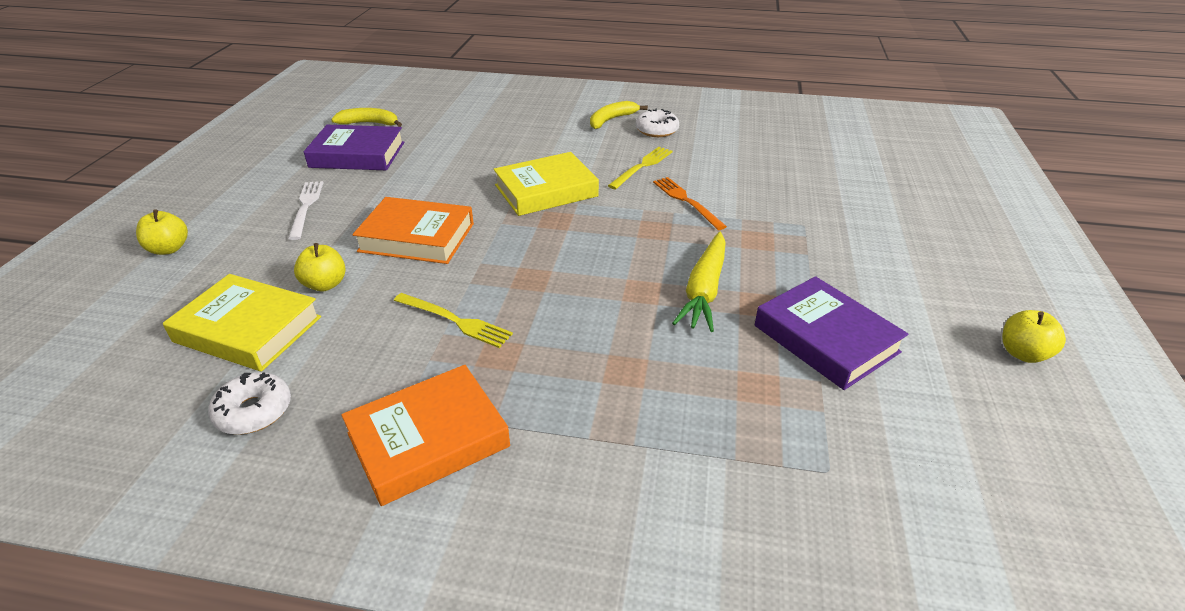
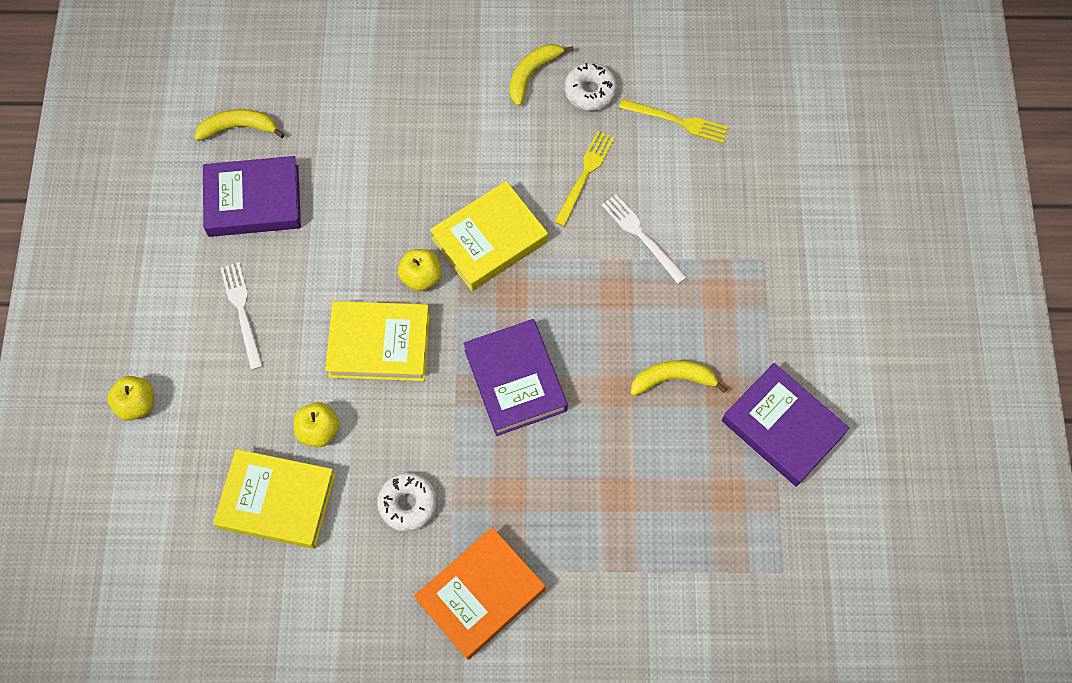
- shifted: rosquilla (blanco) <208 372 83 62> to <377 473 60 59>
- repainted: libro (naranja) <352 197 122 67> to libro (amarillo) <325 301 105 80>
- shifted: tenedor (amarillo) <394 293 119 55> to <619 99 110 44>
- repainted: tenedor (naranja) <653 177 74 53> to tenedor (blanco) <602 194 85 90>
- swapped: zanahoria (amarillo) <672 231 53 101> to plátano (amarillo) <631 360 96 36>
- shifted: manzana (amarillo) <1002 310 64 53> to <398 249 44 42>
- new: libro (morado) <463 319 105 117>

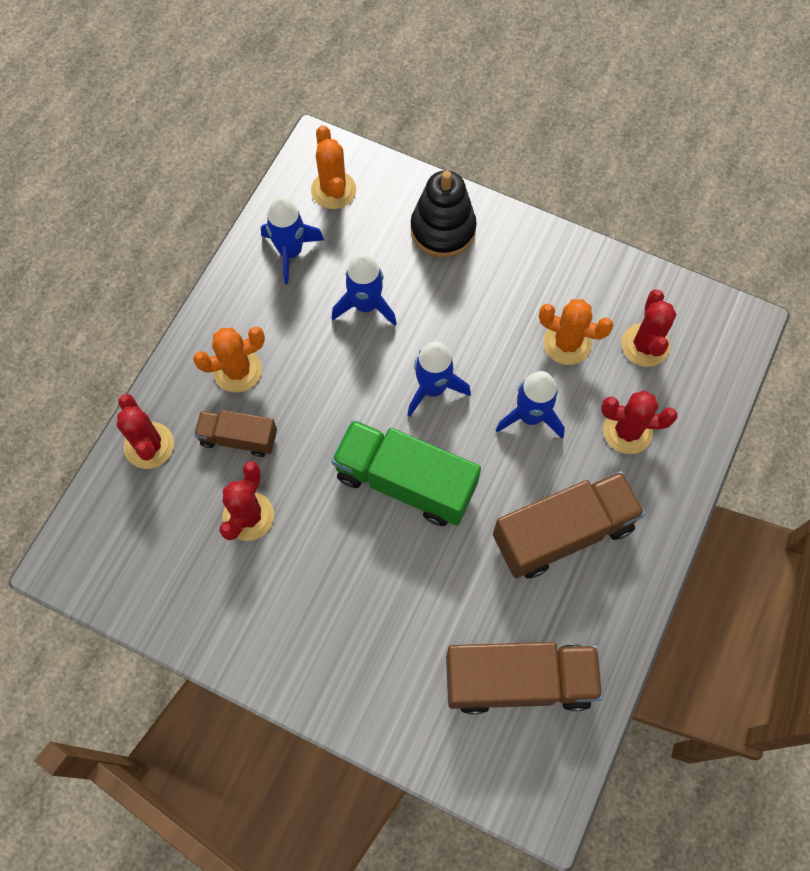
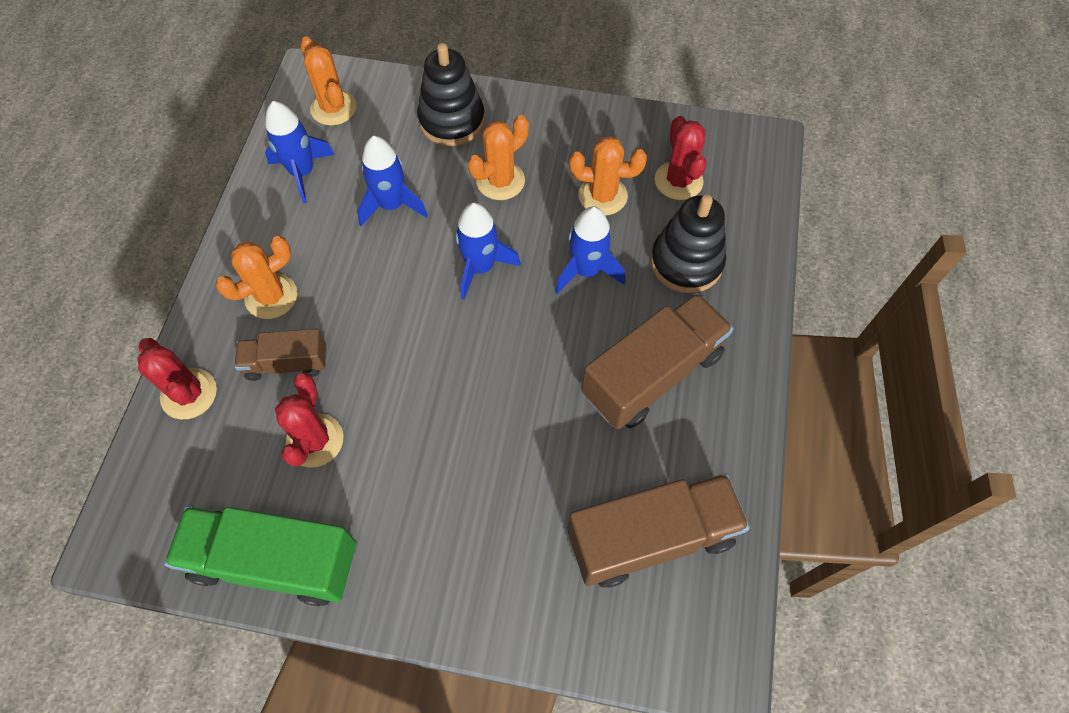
- shifted: camión (verde) <331 420 150 106> to <164 506 193 100>
- swapped: cactus (rojo) <601 390 76 64> to juguete apilable (negro) <651 195 75 98>
- new: cactus (naranja) <468 115 61 85>

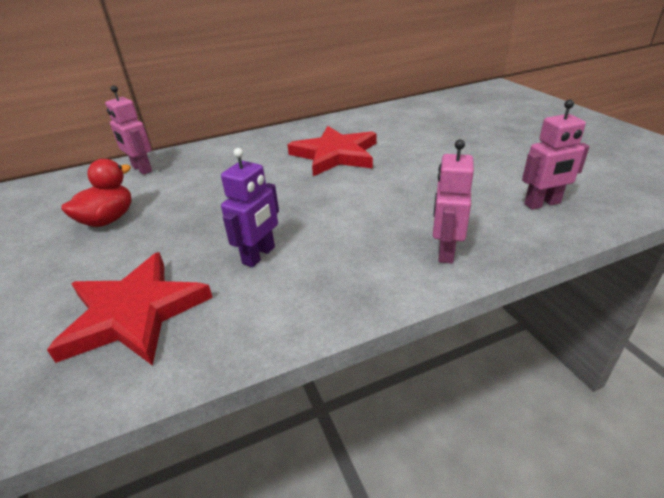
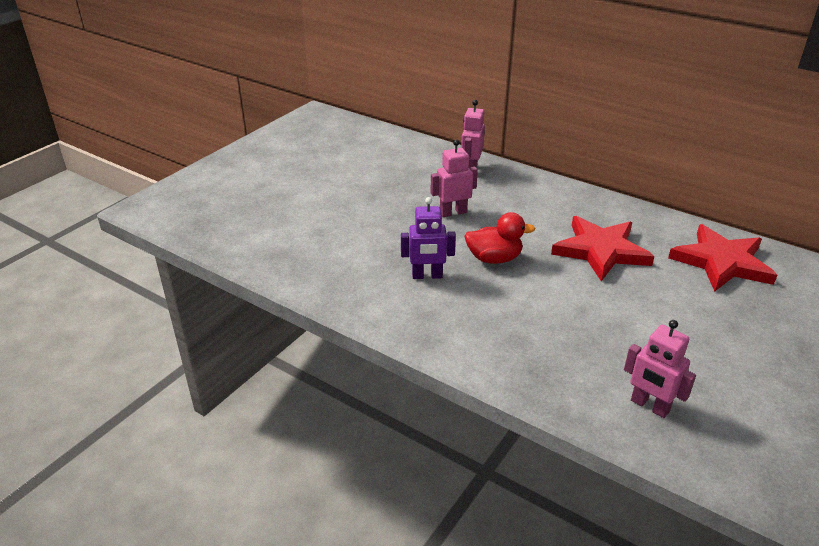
- shifted: estrella (rojo) <47 252 166 114> to <668 224 109 68>
- shifted: pato (rojo) <61 159 71 68> to <464 212 71 52>
- shifted: robot (rosa) <433 139 41 124> to <430 140 48 77>

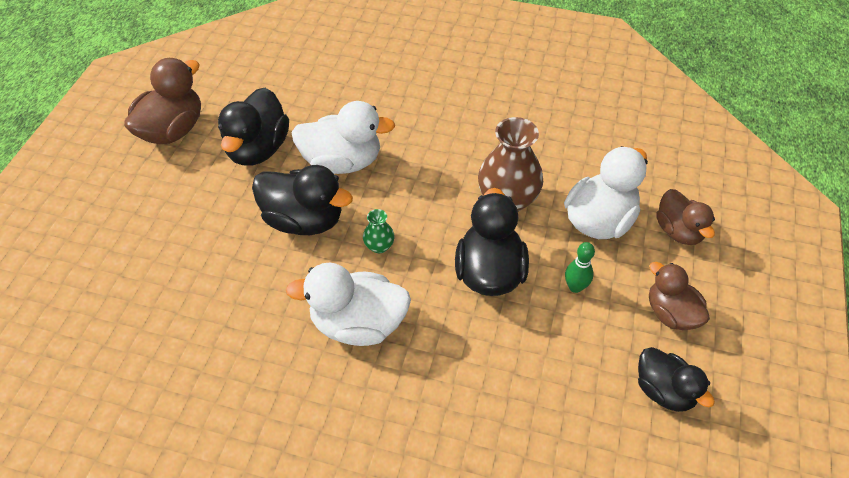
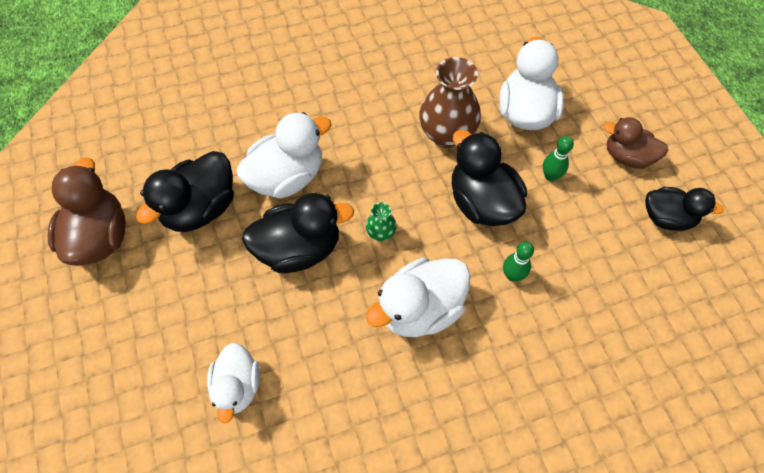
- rotated: pato (negro) <218 88 71 77> = <136 151 98 81> 60 degrees clockwise
- gone: pato (marrón) <656 189 59 56>
- new: pato (blanco) <207 343 53 81>
- new: bolo (verde) <503 242 31 39>

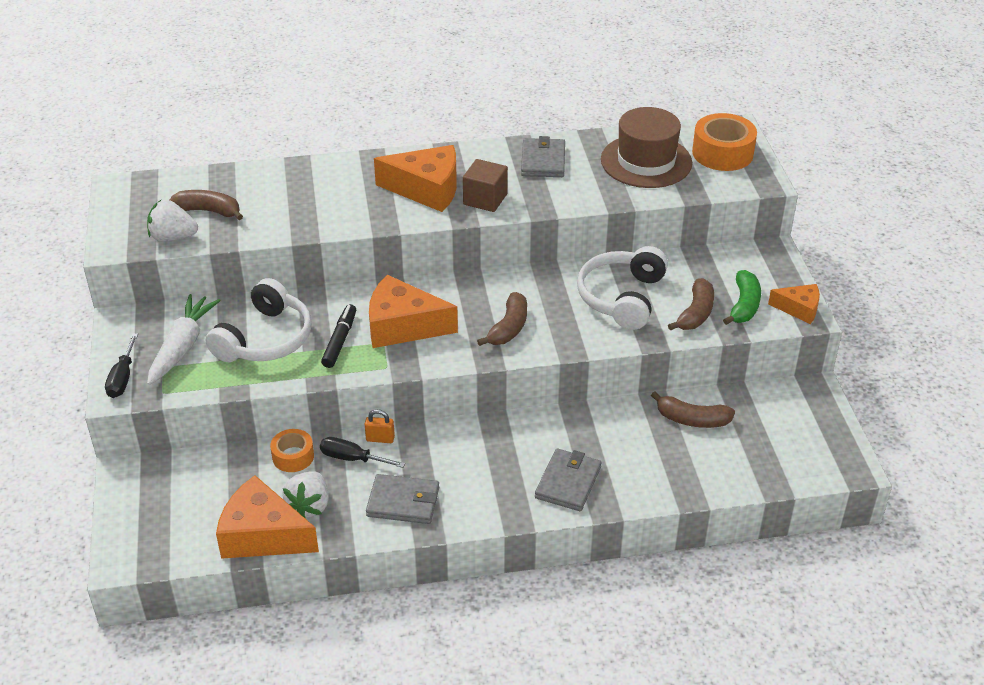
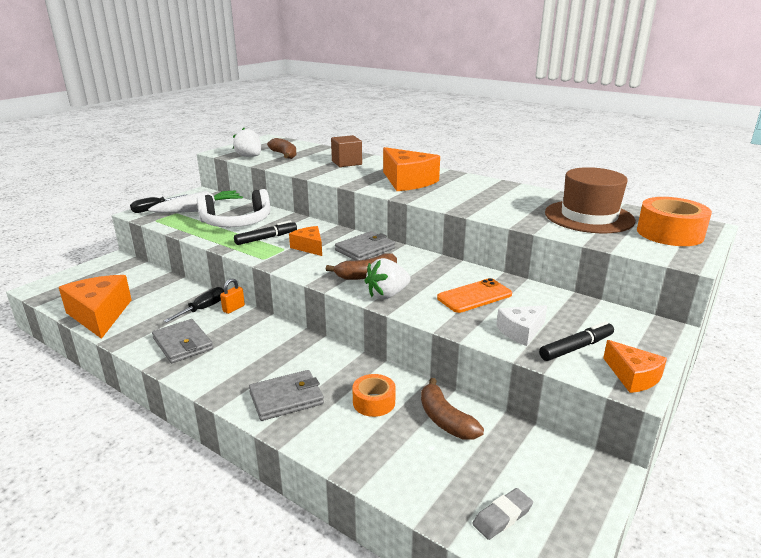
- shifted: cinta adhesiva (naranja) <270 429 44 43> to <352 374 44 43>
- shifted: fresa (blanco) <282 471 47 47> to <365 258 46 41>
- rotated: destornillador (negro) <320 437 85 31> = <164 287 60 36> 60 degrees clockwise
- rotated: candado (naranja) <365 409 30 34> = <220 279 25 35> 75 degrees clockwise
- scaled: queso (naranja) <369 275 89 73> = <289 226 33 30> x0.56
- shifted: cubo (marrón) <463 159 45 53> to <331 135 31 32>
- shifted: cartera (gris) <521 136 44 41> to <335 231 60 30>
- swapped: auriculares (blanco) <577 246 91 84> to móvil (naranja) <437 278 75 35>
- swapped: plátano (marrón) <668 278 46 53> to queso (blanco) <496 305 51 41>
- swapped: plátano (verde) <723 270 38 55> to rotulador (negro) <539 321 75 40>
- new: goma de borrar (gris) <472 488 61 52>

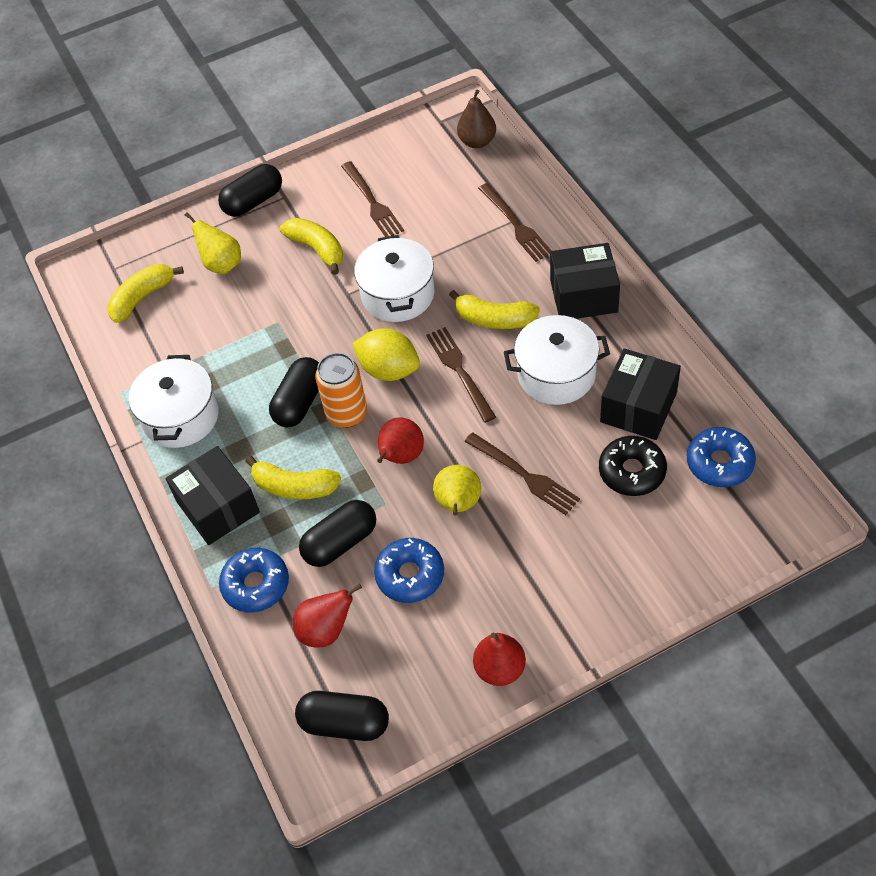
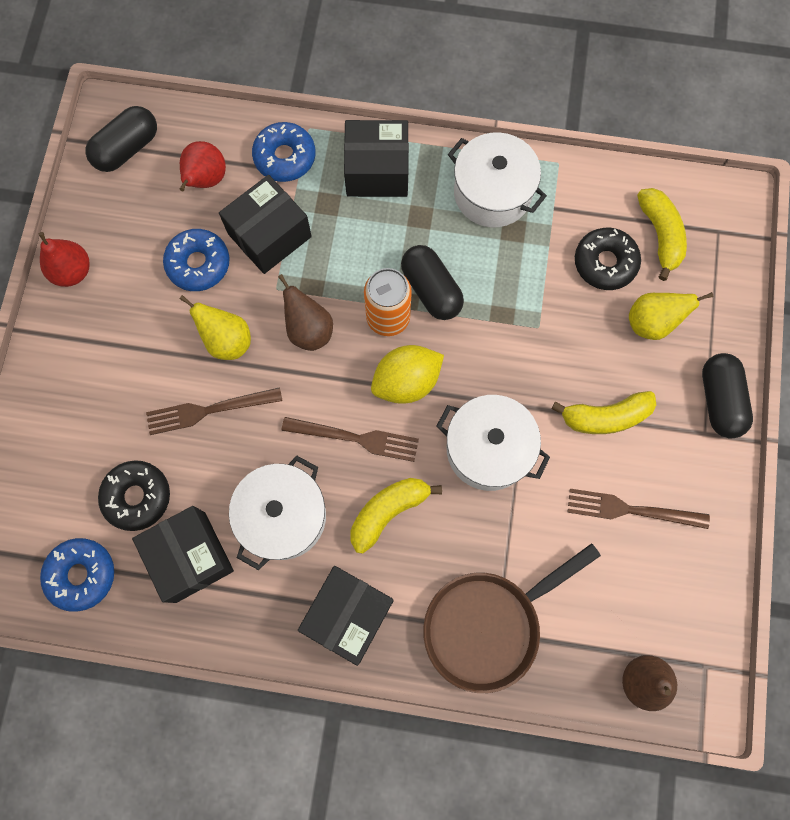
- gone: plátano (amarillo) <246 456 95 43>
- swapped: cápsula (negro) <299 500 77 67> to caja (negro) <219 175 93 99>
- repainted: pera (rojo) <377 417 47 47> to pera (marrón) <278 274 55 77>
- swapped: tenedor (marrón) <478 183 74 79> to sartén (marrón) <423 543 178 150>
- new: rosquilla (negro) <575 228 66 62>

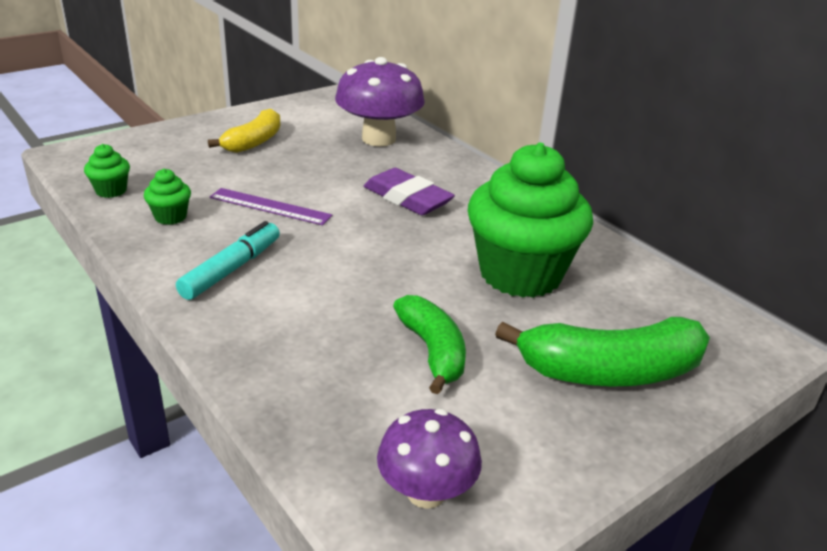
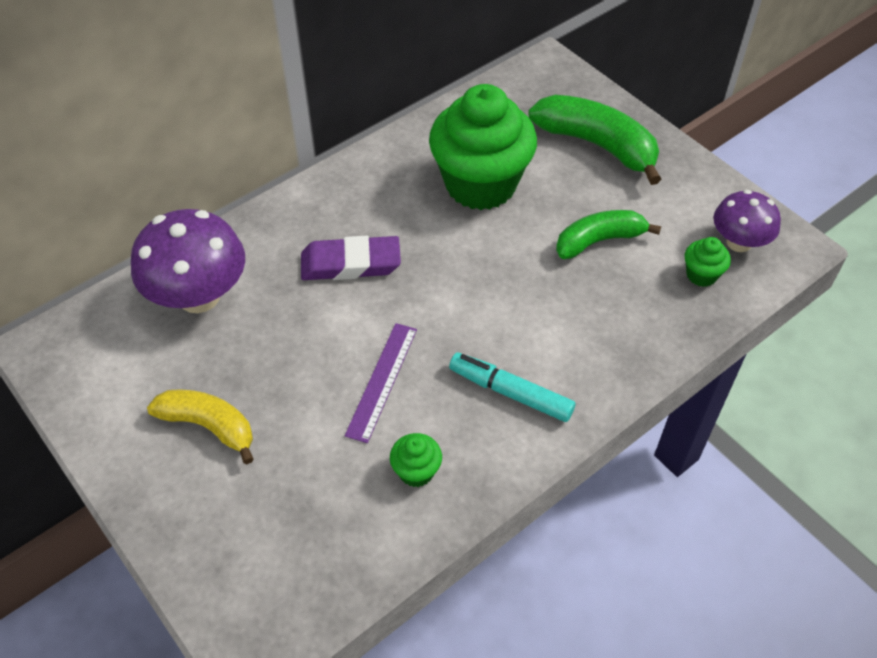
- shifted: magdalena (verde) <84 144 46 54> to <685 237 46 50>
- rotated: goma de borrar (morado) <364 168 91 47> = <301 236 100 44> 45 degrees clockwise
- rotated: plátano (verde) <495 317 215 70> = <528 95 134 90> 45 degrees counterclockwise

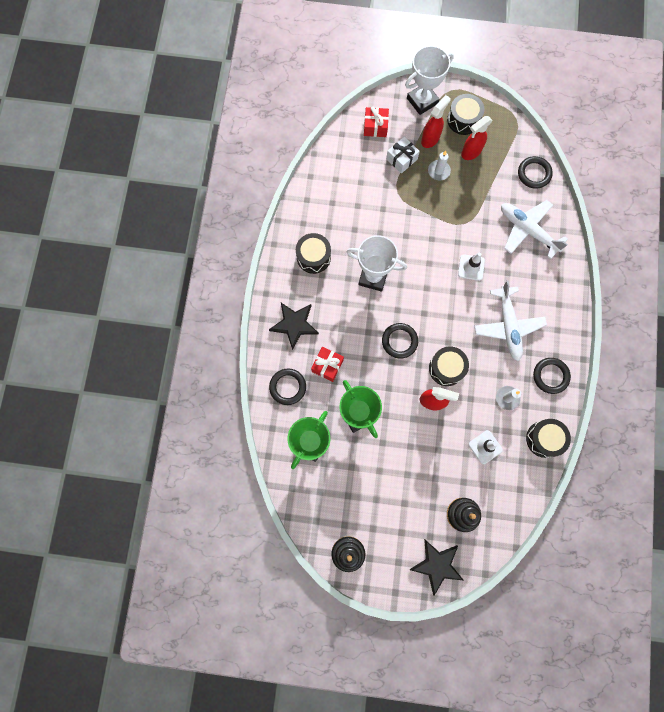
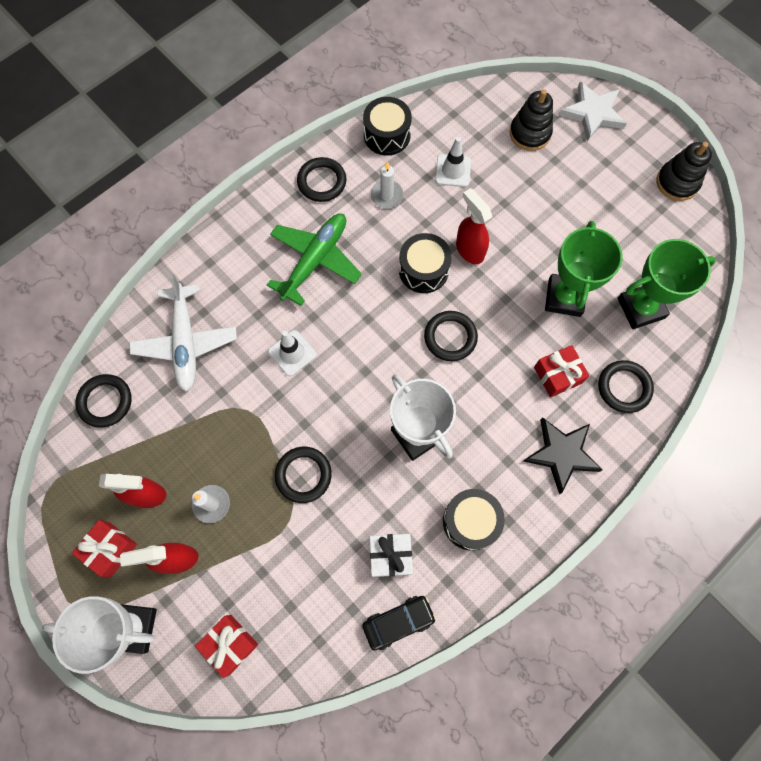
- shifted: regalo (blanco) <386 137 34 37> to <370 534 43 43>
- repainted: estrella (negro) <409 539 55 57> to estrella (blanco) <559 81 68 61>
- swapped: tambor (negro) <447 94 37 41> to regalo (rojo) <72 520 65 57>
- repainted: avión (blanco) <474 281 73 80> to avión (verde) <267 213 95 93>
- new: anillo (negro) <275 447 57 56>
- new: coche (negro) <362 596 74 55>

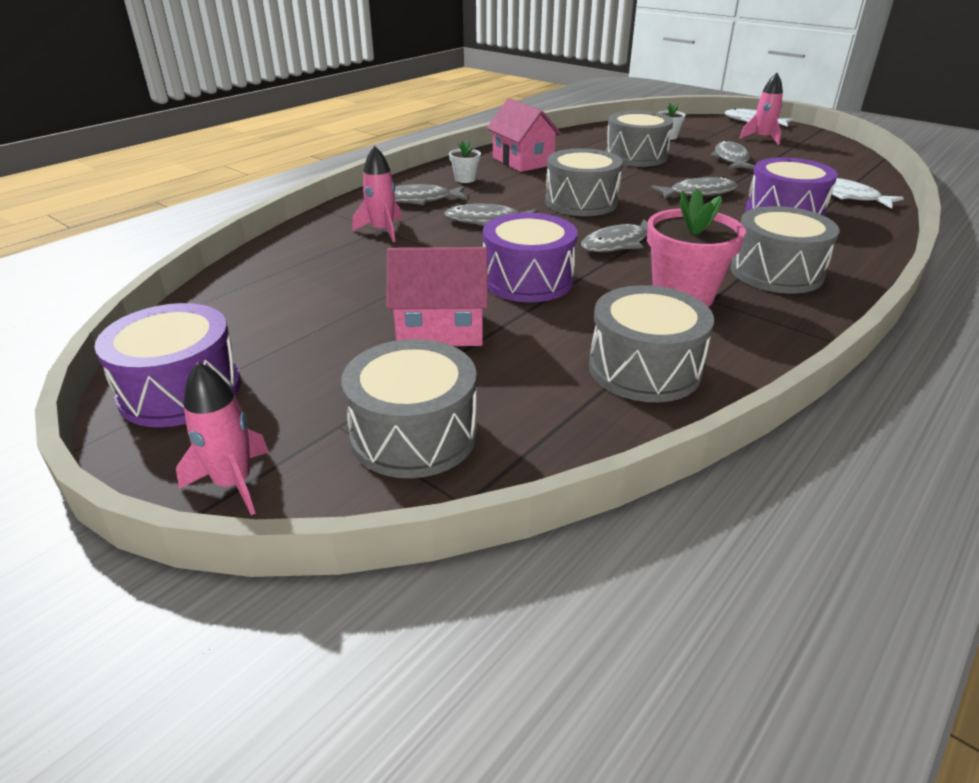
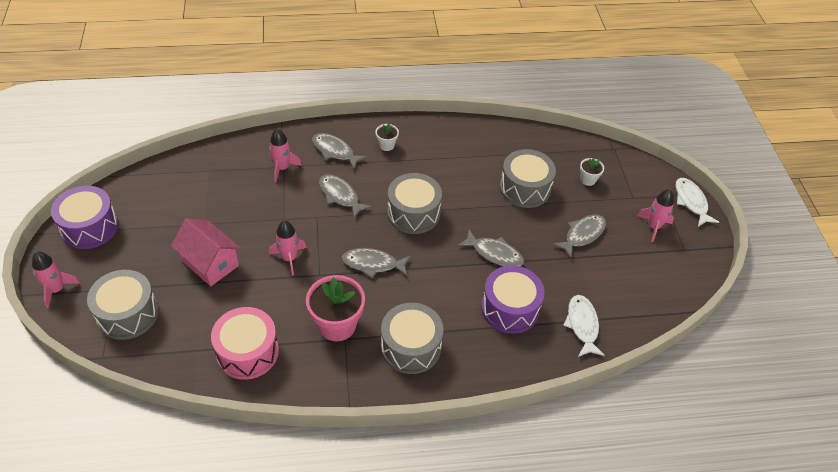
- swapped: tambor (morado) <483 213 94 89> to cohete (rosa) <269 220 38 56>
- gone: casa (rosa) <487 98 75 74>
- repainted: tambor (gris) <589 285 125 117> to tambor (rosa) <211 307 68 73>

